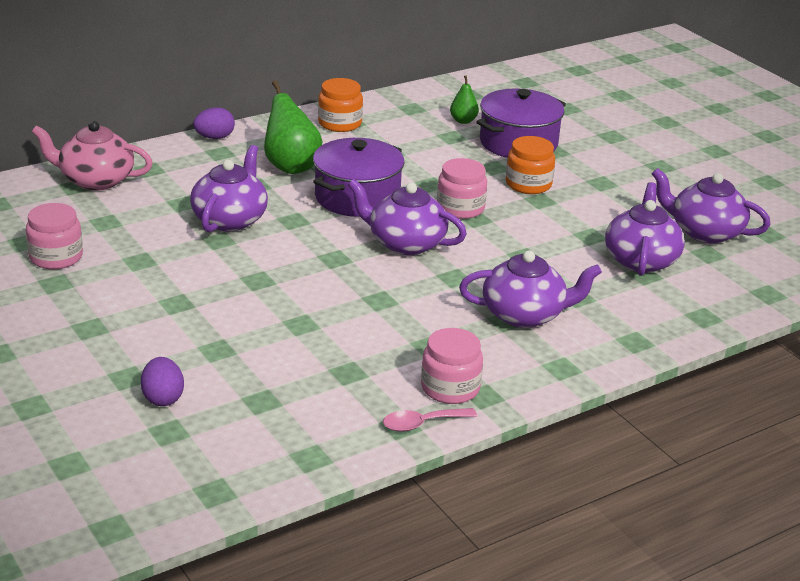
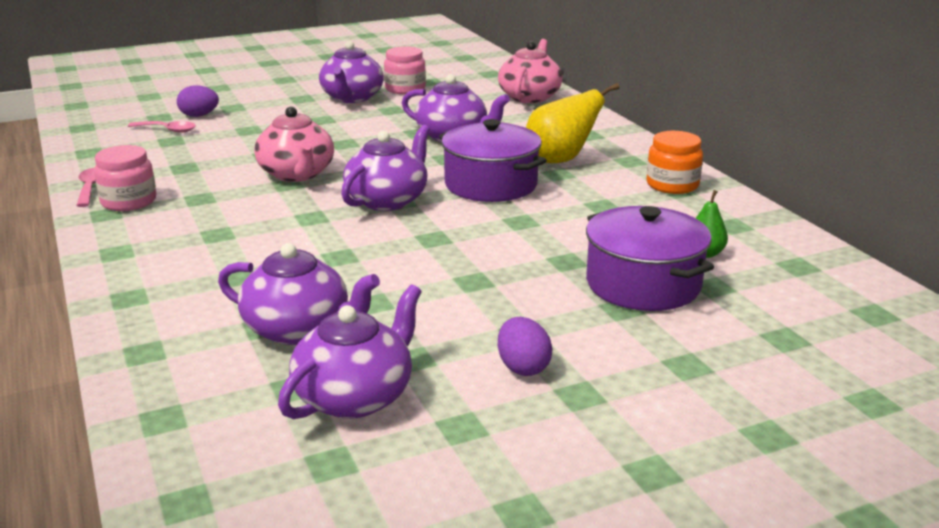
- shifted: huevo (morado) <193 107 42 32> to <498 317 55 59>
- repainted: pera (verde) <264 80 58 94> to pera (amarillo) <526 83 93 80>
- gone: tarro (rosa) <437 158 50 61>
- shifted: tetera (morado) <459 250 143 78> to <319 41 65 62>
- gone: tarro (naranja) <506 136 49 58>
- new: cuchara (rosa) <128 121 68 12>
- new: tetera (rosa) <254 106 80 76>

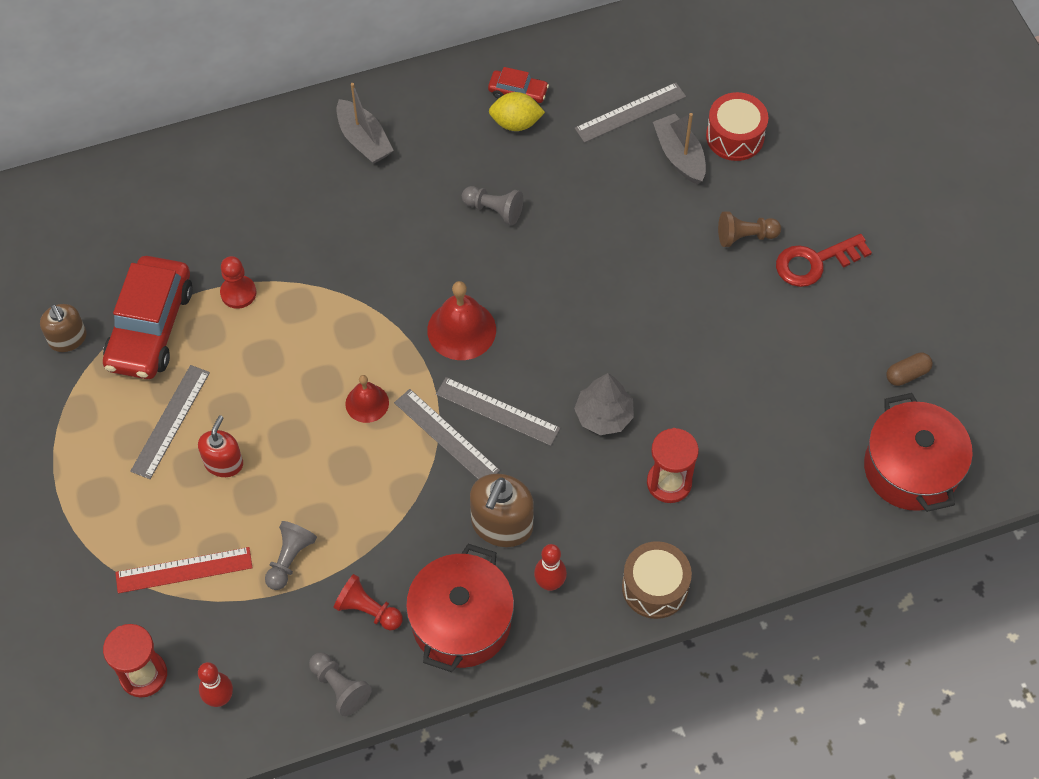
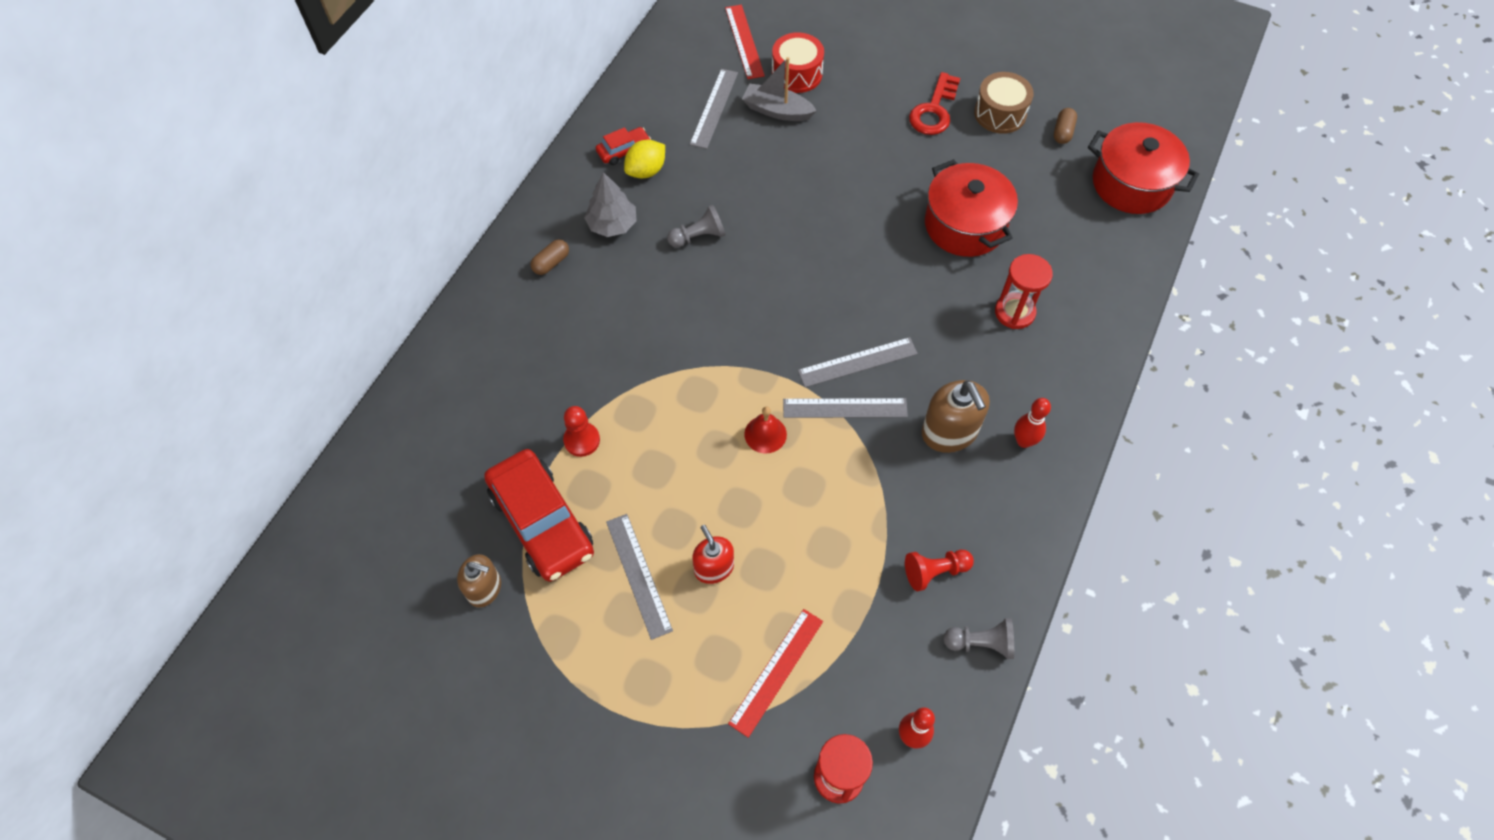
- gone: peón (gris) <265 521 52 69>
- swapped: barco (gris) <336 83 58 81> to cápsula (marrón) <531 239 38 36>
- shifted: olla (rojo) <406 544 108 128> to <925 159 93 98>
- gone: campana (rojo) <427 281 69 79>
- shifted: árbol (gris) <574 373 60 62> to <584 172 53 65>
- shifted: tambor (marrón) <622 541 70 78> to <974 72 60 62>
- gone: peón (marrón) <718 211 63 36>
- new: regla (rojo) <725 5 40 74>

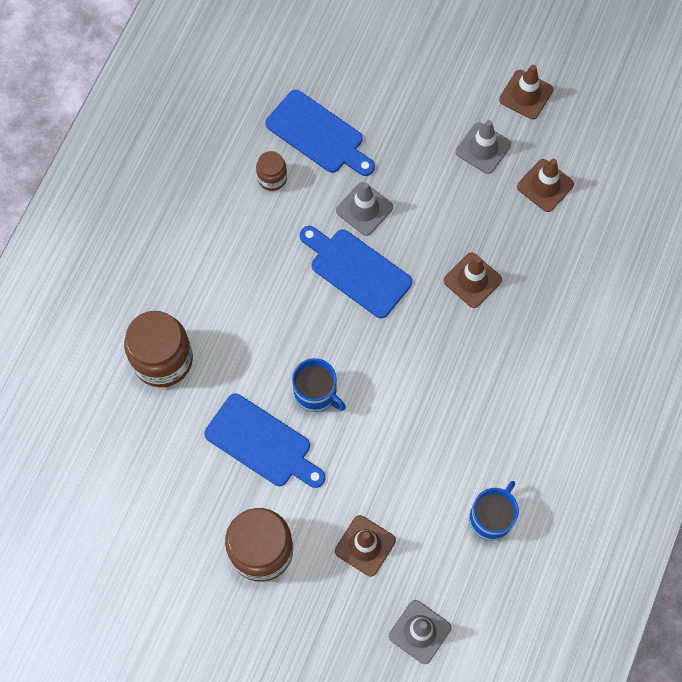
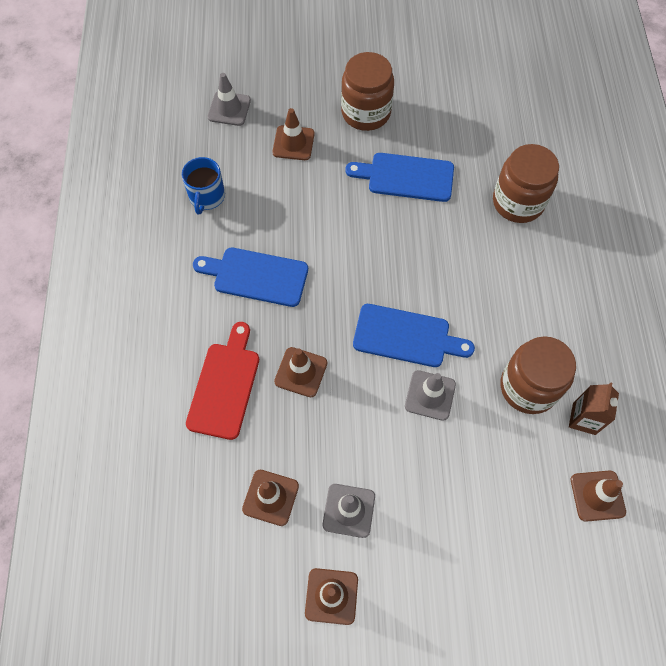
- scaled: tarro (marrón) <256 151 31 40> = <501 336 75 78> x1.97
- shifted: tabla de cortar (azul) <265 90 110 86> to <193 248 115 59>
- gone: taza (azul) <292 358 54 54>
- new: tabla de cortar (rojo) <186 322 73 118>
- new: cartón de leche (marrón) <569 382 50 53>
- new: cono de tráfico (marrón) <571 470 55 52>

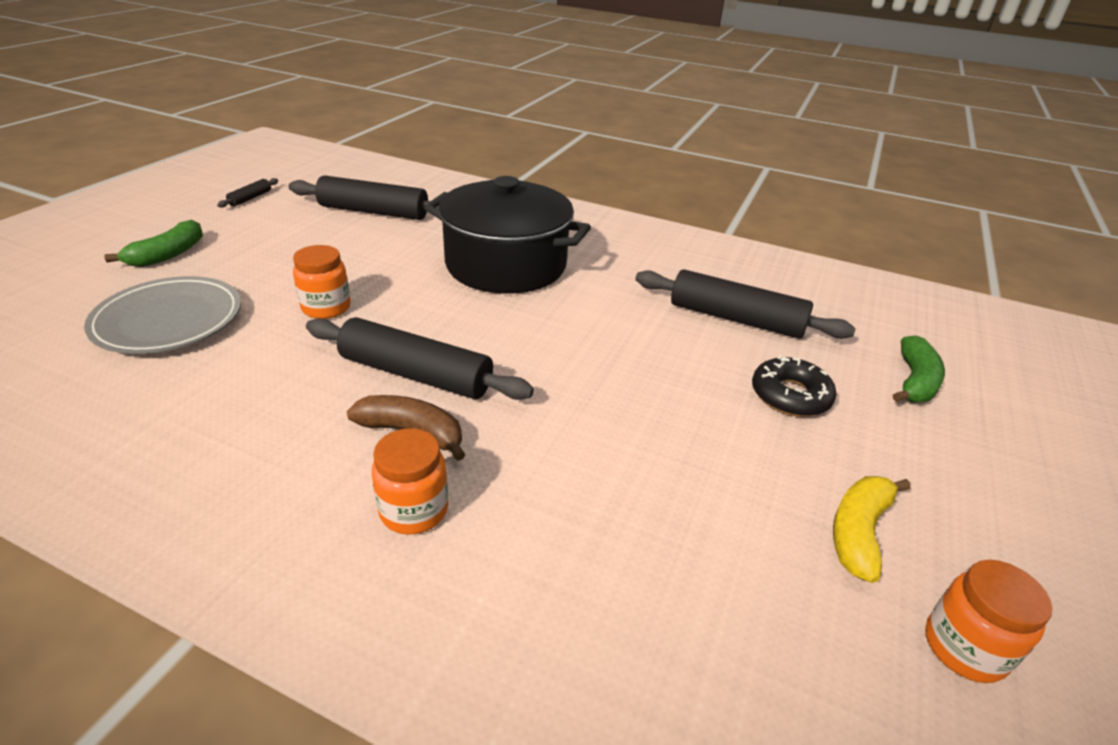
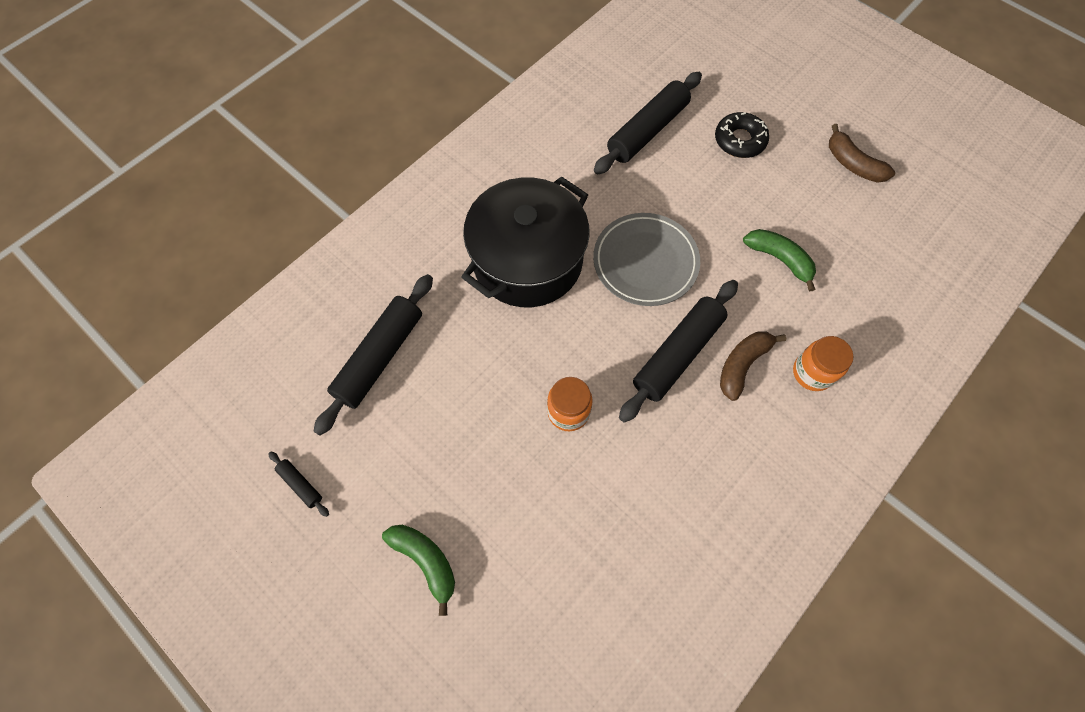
- shifted: plato (gris) <84 276 157 78> to <593 213 107 93>
- repainted: plátano (amarillo) <833 476 78 107> to plátano (marrón) <829 124 66 59>
- shifted: plátano (verde) <893 336 52 67> to <743 229 73 63>
- gone: tarro (naranja) <925 560 127 123>

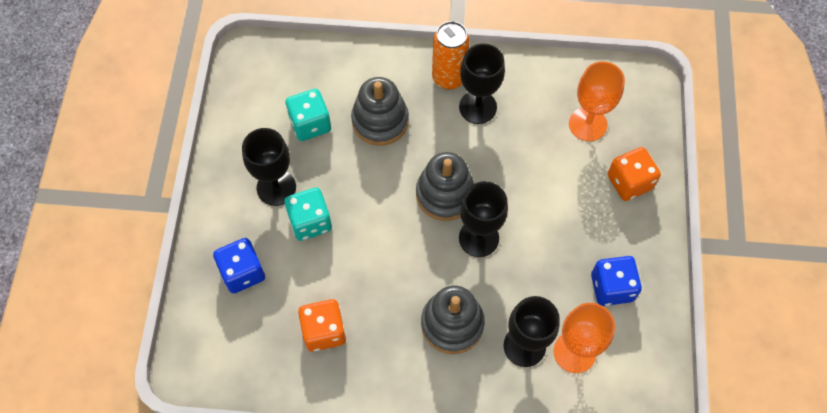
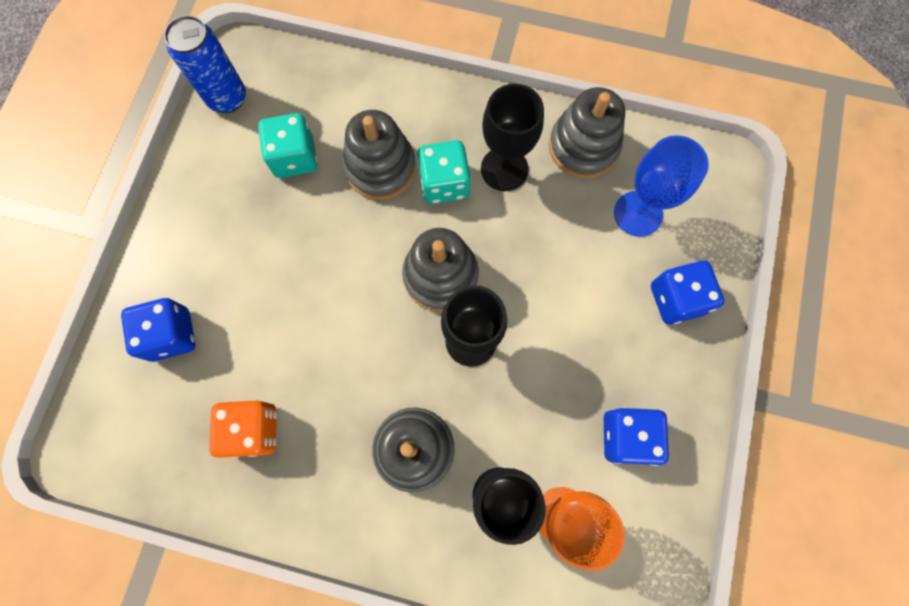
- gone: copa (negro) <242 128 54 78>
- shifted: dado (turquesa) <284 188 48 53> to <417 140 53 64>
- gone: lata (naranja) <432 21 38 69>
- repainted: copa (naranja) <569 61 56 80> to copa (azul) <614 135 95 102>
- repainted: dado (naranja) <607 147 54 54> to dado (azul) <651 261 73 63>
- new: lata (azul) <164 15 82 98>
- new: juguete apilable (gris) <549 87 76 91>

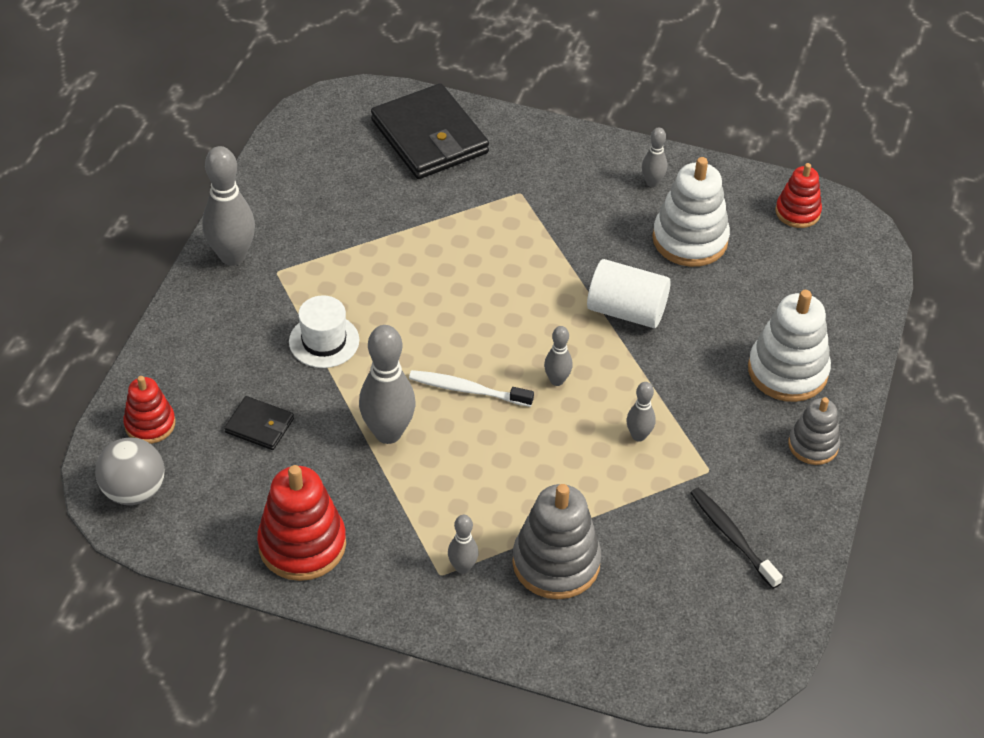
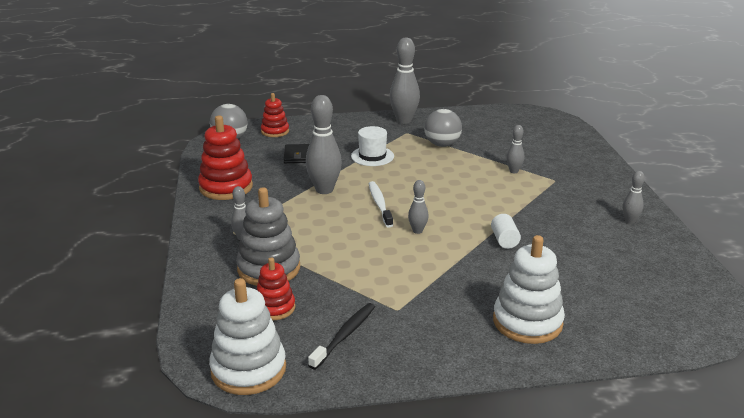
- gone: cartera (negro) <371 83 118 96>
- scaled: cilindro (blanco) <587 259 84 69> = <491 214 30 35> x0.57
- shifted: bolo (gris) <627 382 29 60> to <506 125 19 48>
- shifted: juguete apilable (blanco) <652 157 78 110> to <209 278 77 117>
- shifted: juguete apilable (rojo) <775 163 47 65> to <257 257 38 63>
- gone: juguete apilable (gris) <788 397 52 68>
- new: pelota (gris) <424 109 38 38>

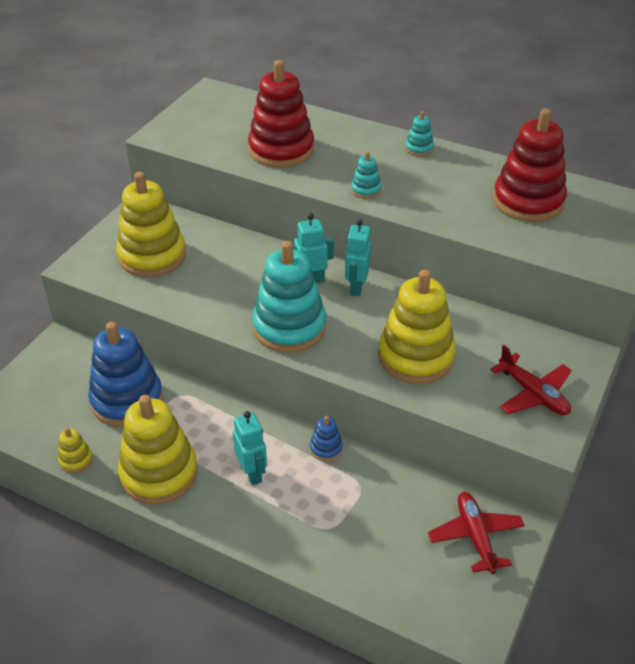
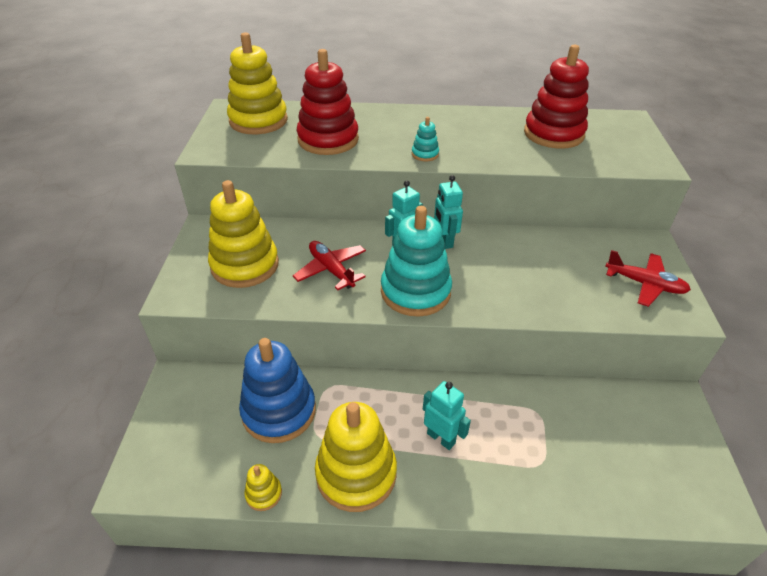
- gone: juguete apilable (azul) <310 416 33 45>
- shifted: juguete apilable (amarillo) <378 269 78 115> to <227 32 61 102>
- gone: juguete apilable (turquesa) <405 111 29 45>
- shifted: avión (rojo) <428 492 97 82> to <293 241 73 49>

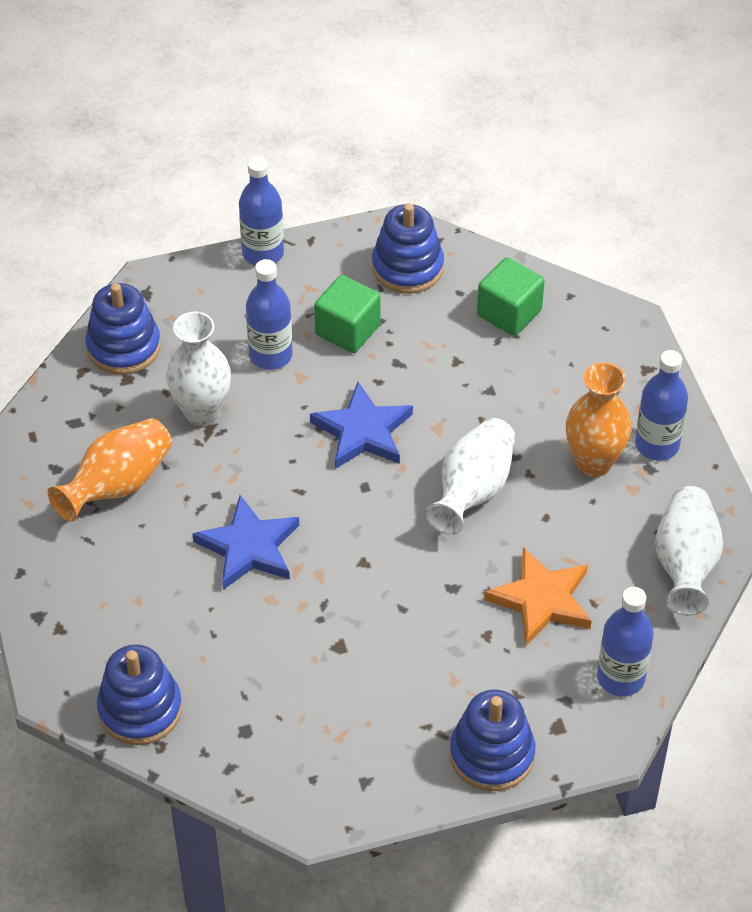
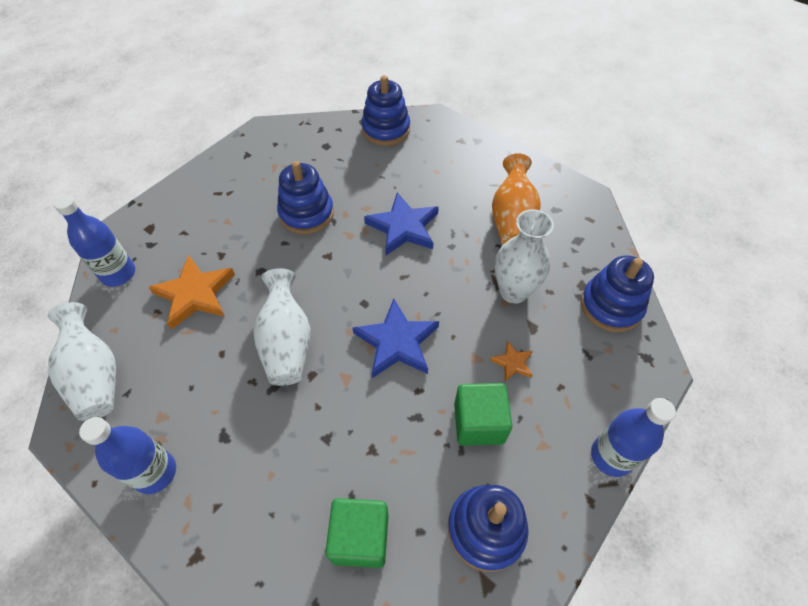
- swapped: botella (azul) <246 259 47 111> to estrella (naranja) <490 341 43 40>
- shifted: juguete apilable (azul) <450 690 85 101> to <277 161 57 73>
- gone: florero (naranja) <566 362 66 115>

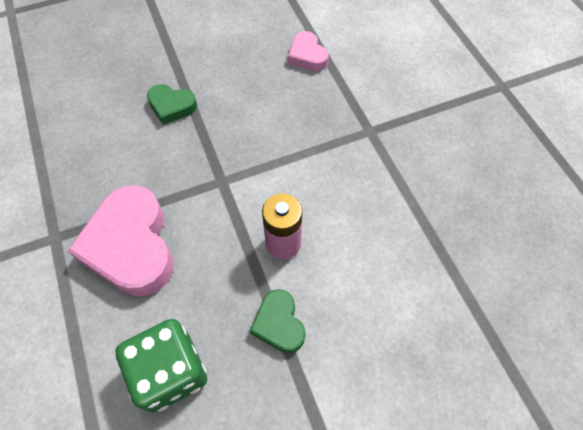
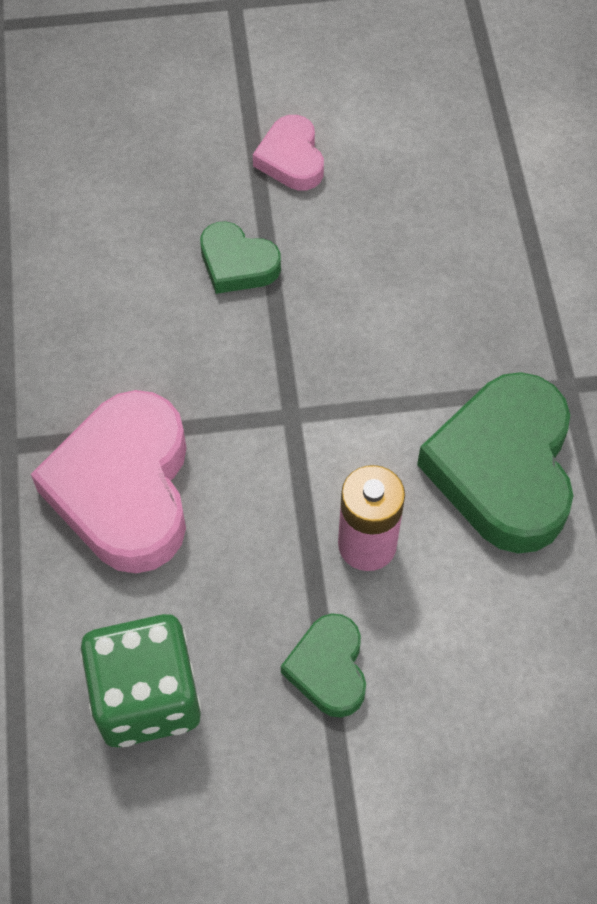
- shifted: corazón (rosa) <288 31 41 40> to <253 115 71 76>
- new: corazón (verde) <417 372 156 181>

